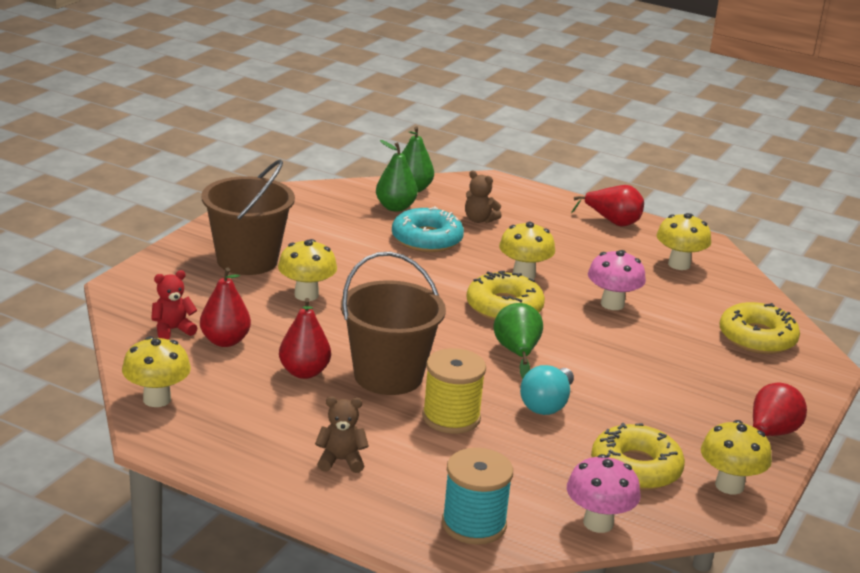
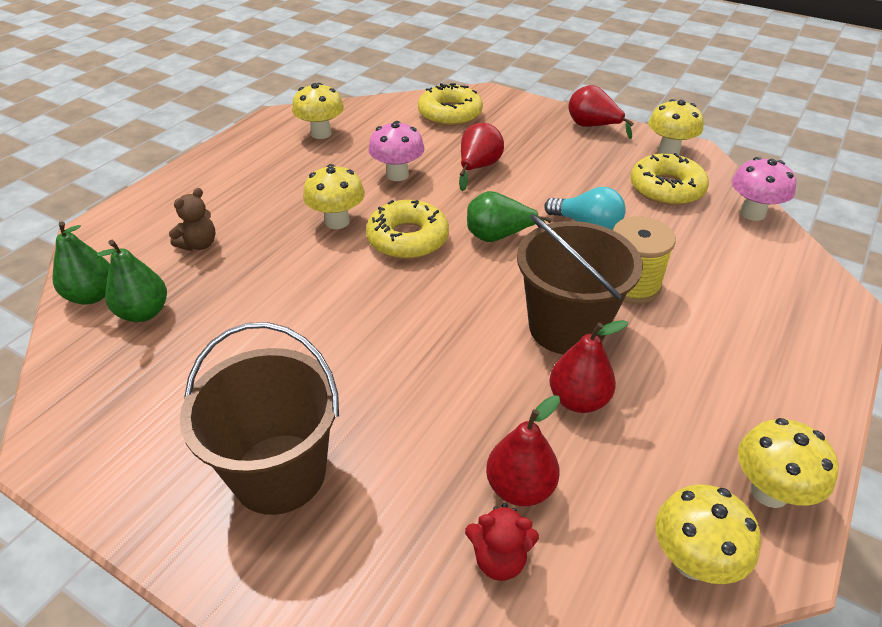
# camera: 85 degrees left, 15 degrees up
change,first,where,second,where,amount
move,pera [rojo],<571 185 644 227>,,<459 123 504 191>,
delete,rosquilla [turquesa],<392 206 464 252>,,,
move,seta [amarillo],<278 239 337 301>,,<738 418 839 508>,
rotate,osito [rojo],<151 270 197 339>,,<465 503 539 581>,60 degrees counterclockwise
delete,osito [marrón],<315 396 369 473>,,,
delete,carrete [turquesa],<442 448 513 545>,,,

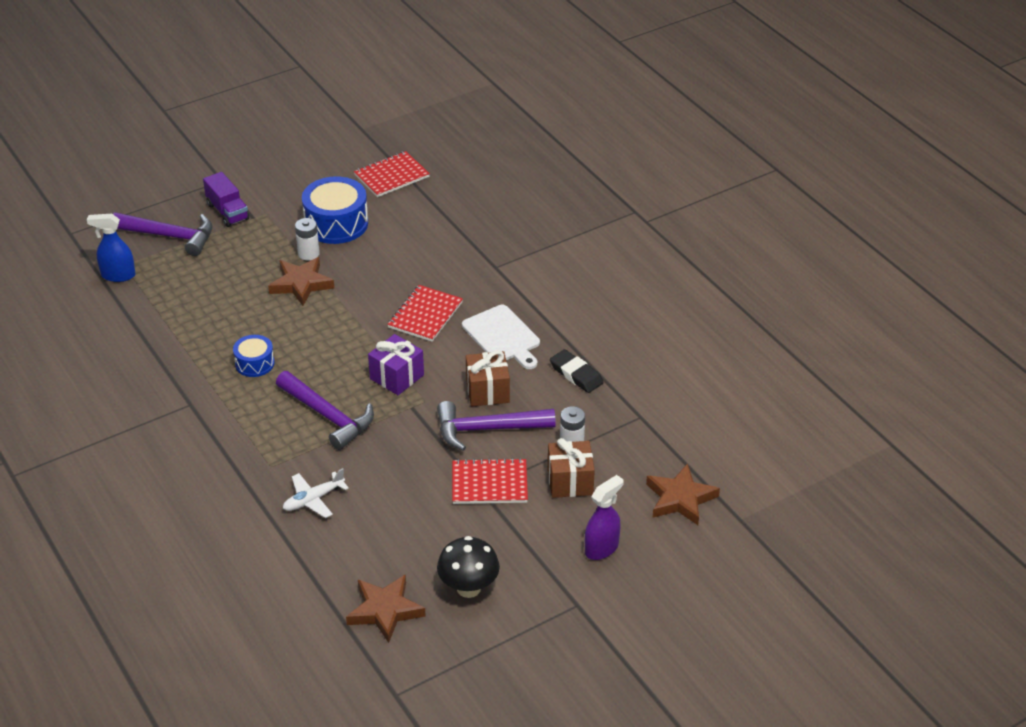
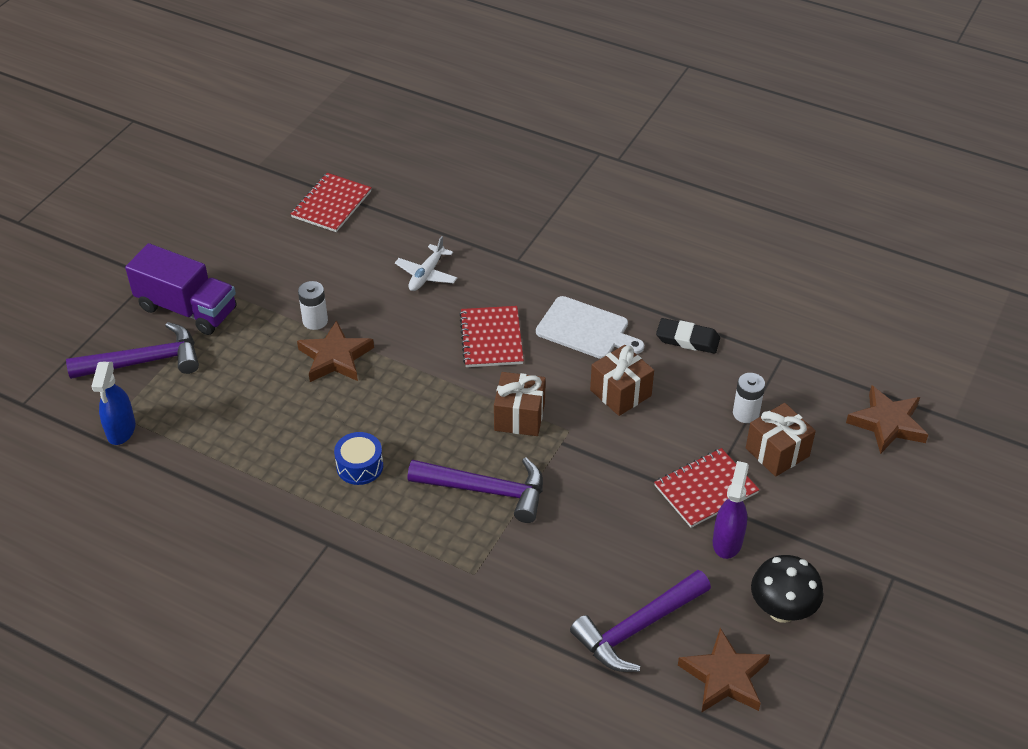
# camera: 30 degrees left, 5 degrees up
change,first,where,second,where,amount
resize,camión [morado],<203 172 249 227>,,<125 243 236 335>,x1.53
delete,tambor [azul],<302 176 368 244>,,,
rotate,pulverizador [azul],<87 214 135 282>,,<91 362 135 445>,60 degrees counterclockwise
recolor,regalo [morado],<368 334 424 395>,regalo [marrón],<494 372 546 436>,
move,martillo [morado],<437 401 556 451>,,<570 570 711 672>,
move,avión [blanco],<283 468 349 518>,,<395 236 457 291>,
move,pulverizador [morado],<585 475 624 560>,,<713 461 749 559>,

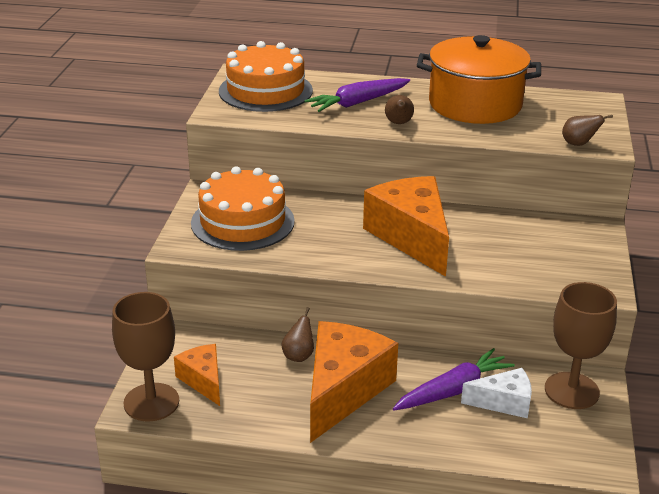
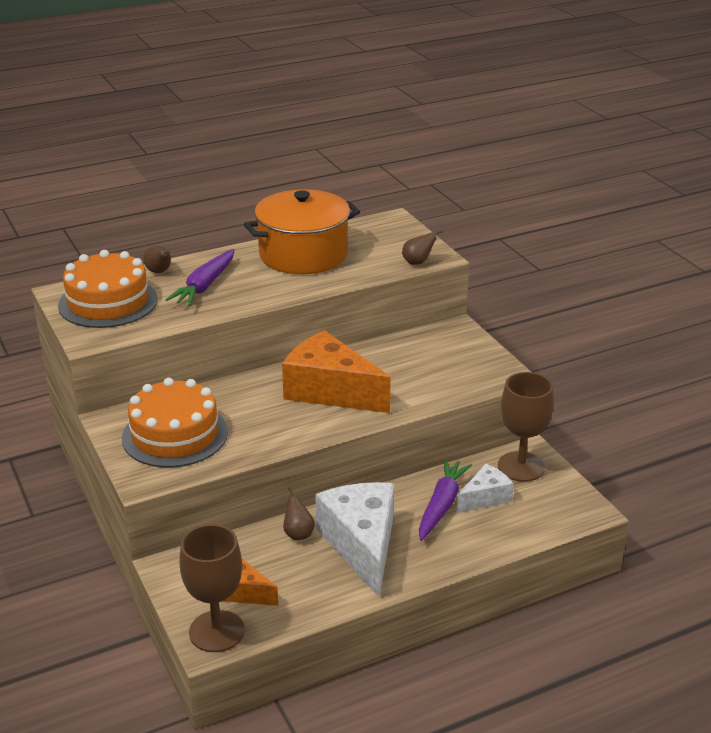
# camera: 35 degrees left, 0 degrees up
change,first,where,second,where,amount
move,pera [marrón],<385 95 414 124>,,<143 246 171 273>,
recolor,queso [naranja],<310 321 398 443>,queso [blanco],<315 482 394 598>,

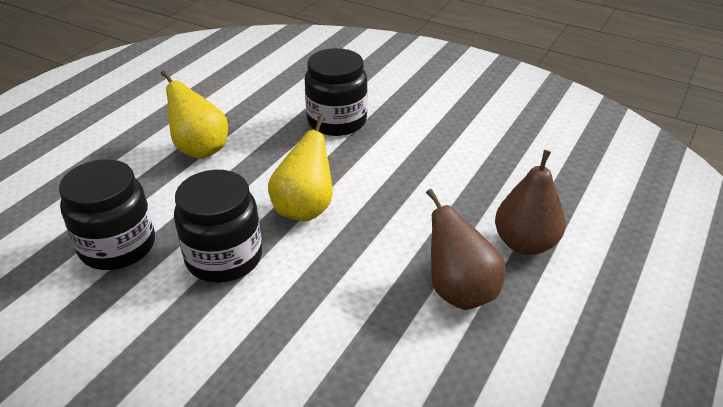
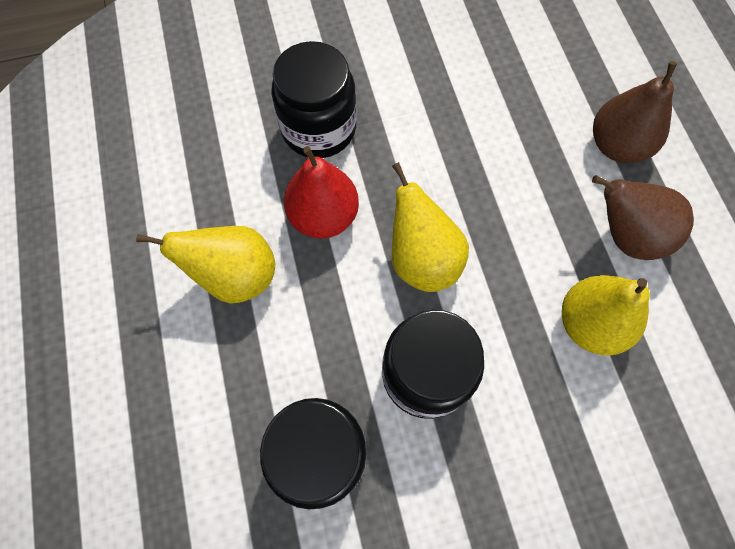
# camera: 45 degrees left, 30 degrees up
change,first,where,second,where,amount
insert,,,pera [rojo],<284 146 359 239>,
insert,,,pera [amarillo],<562 275 650 356>,

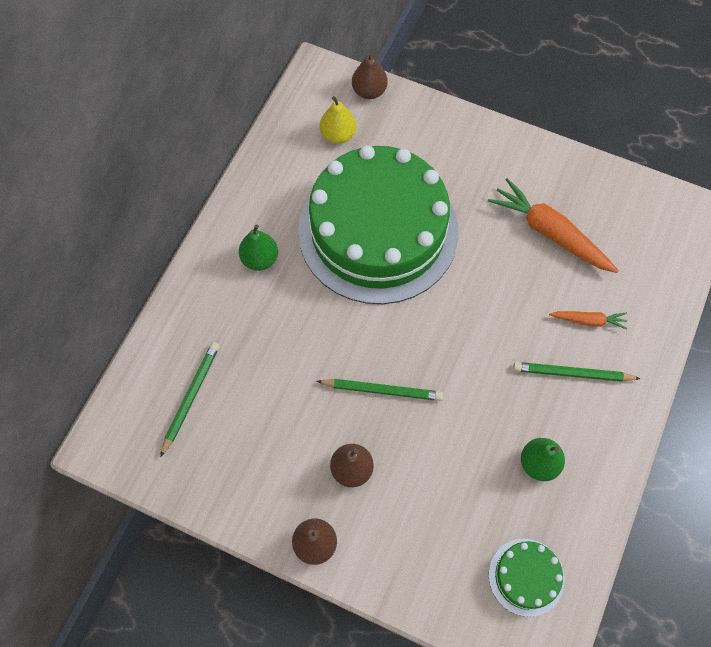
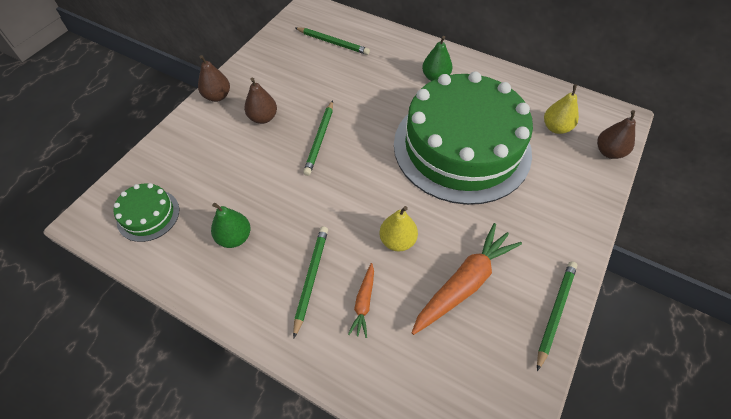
# camera: 95 degrees right, 10 degrees down
change,first,where,second,where,amount
insert,,,pera [amarillo],<380 206 418 251>,
insert,,,lápiz [verde],<537 261 577 371>,

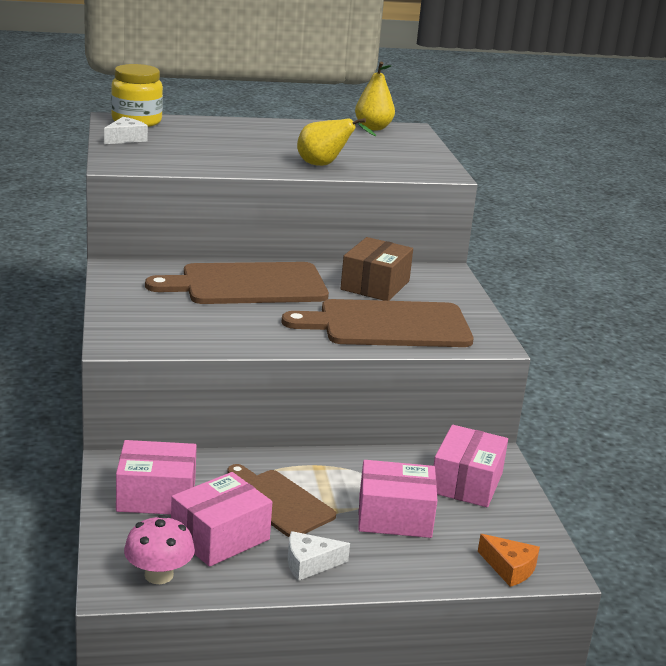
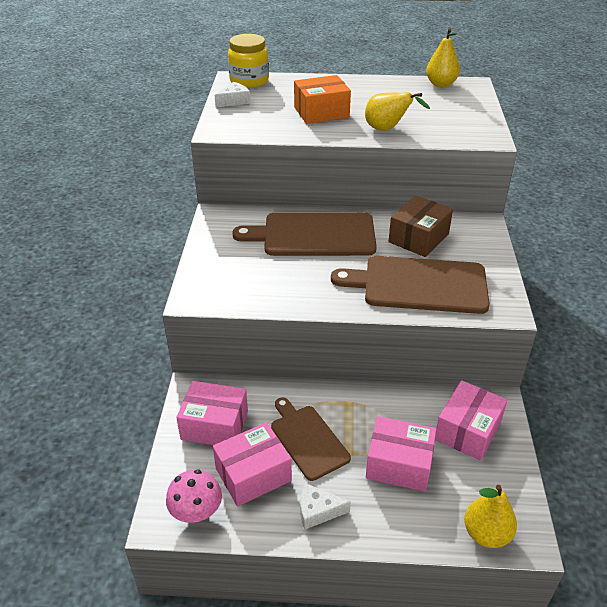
# camera: 15 degrees right, 15 degrees up
change,first,where,second,where,amount
replace,queso [naranja],<478 534 540 587>,pera [amarillo],<464 485 517 548>,
insert,,,caja [naranja],<294 75 351 124>,

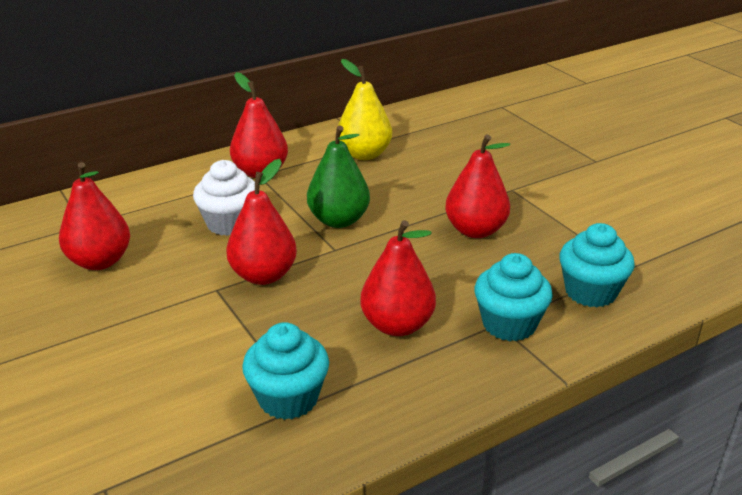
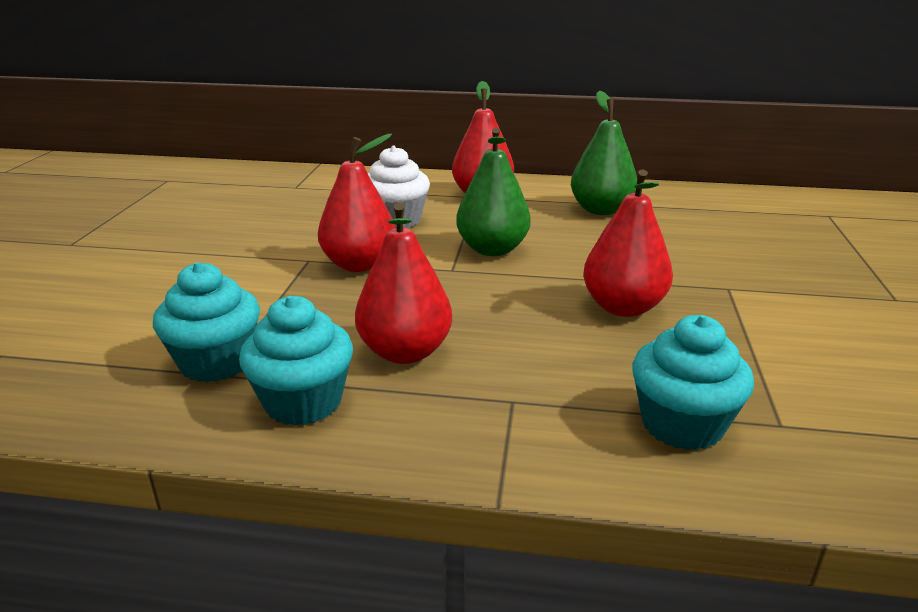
# camera: 40 degrees right, 5 degrees down
change,first,where,second,where,amount
recolor,pera [amarillo],<338 59 392 160>,pera [verde],<571 91 637 215>,
delete,pera [rojo],<59 162 130 270>,,,
move,magdalena [turquesa],<474 253 553 341>,,<239 296 353 426>,

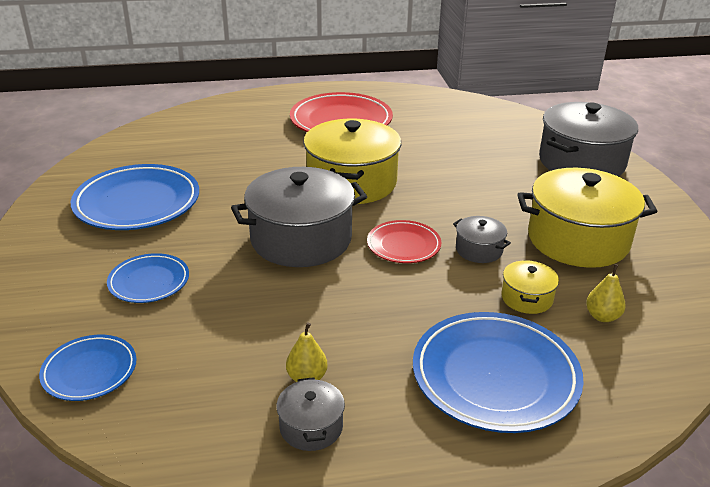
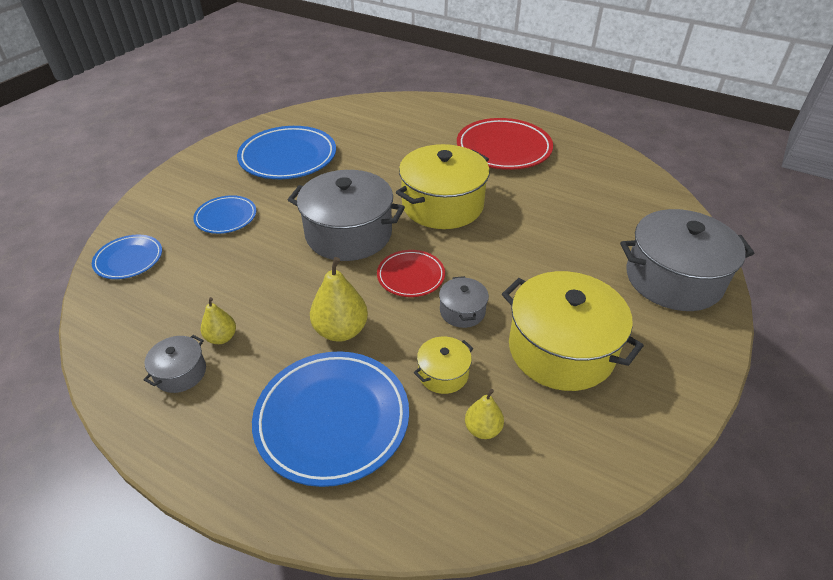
# camera: 40 degrees right, 10 degrees up
change,first,where,second,where,amount
insert,,,pera [amarillo],<310 257 368 342>,

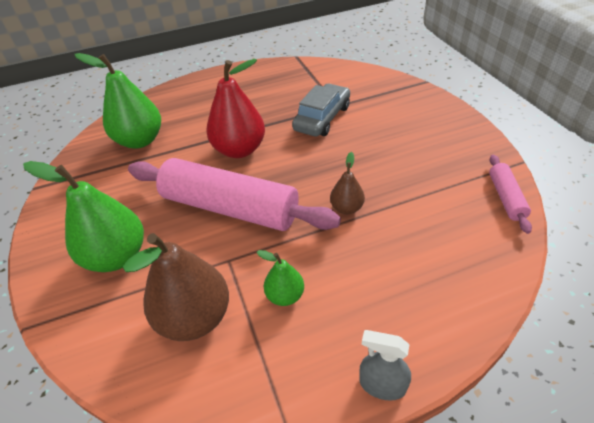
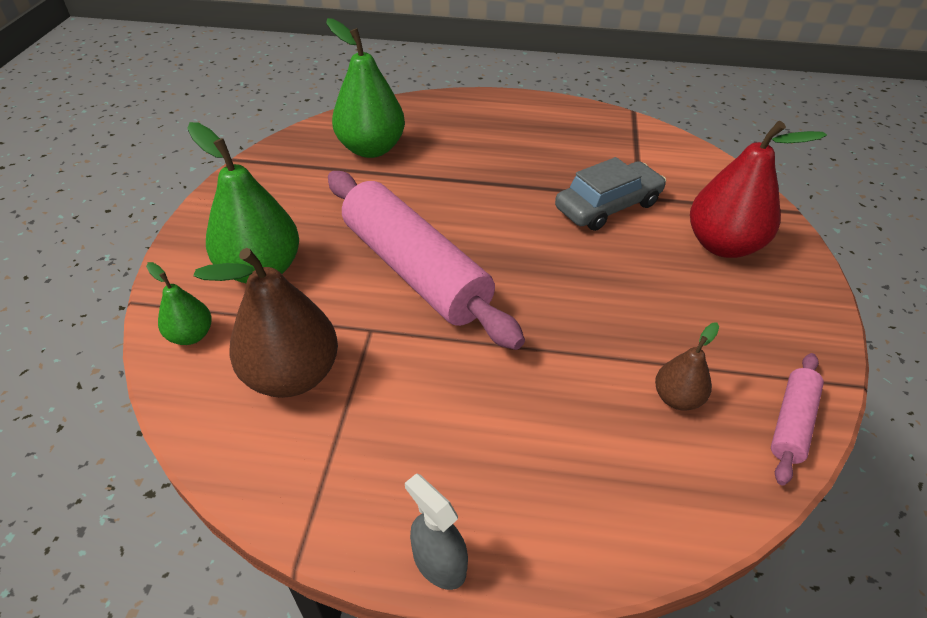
# camera: 25 degrees right, 0 degrees up
change,first,where,second,where,amount
move,pera [rojo],<206 59 265 158>,,<690 121 827 258>,
move,pera [marrón],<330 152 365 214>,,<655 322 719 411>,
move,pera [verde],<257 250 304 306>,,<146 262 212 345>,

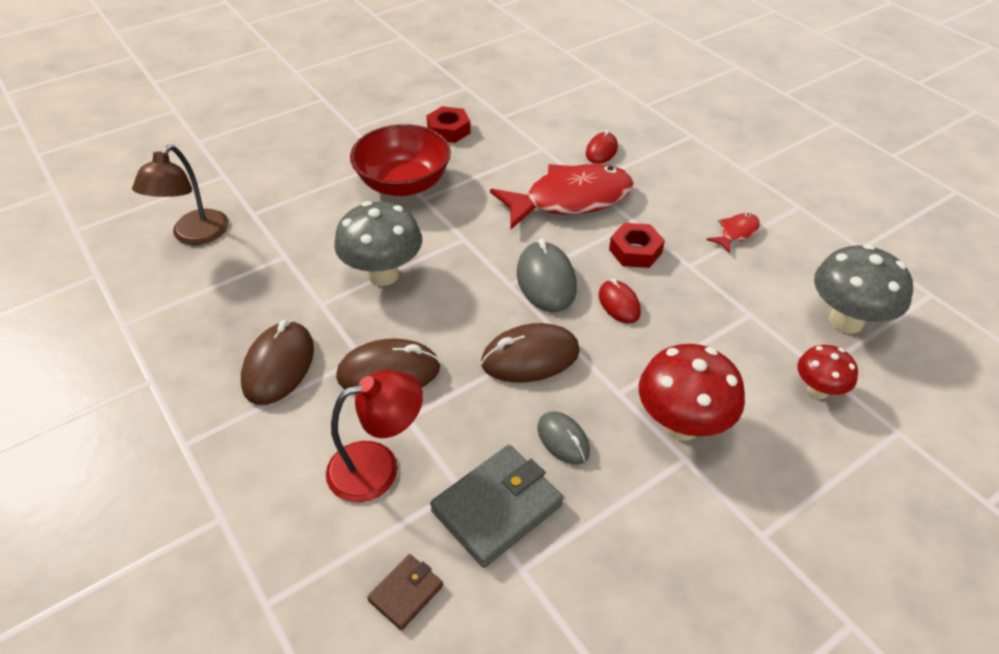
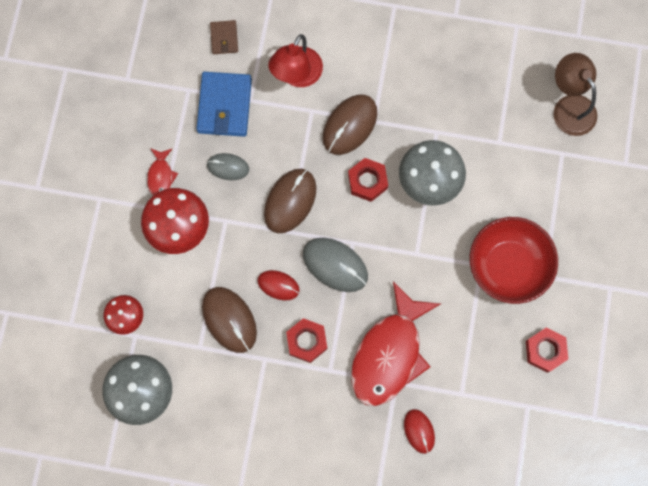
# camera: 135 degrees right, 30 degrees up
change,first,where,second,where,amount
move,pez [rojo],<707 213 760 253>,,<147 148 178 196>,
move,ratón [marrón],<241 320 314 405>,,<202 287 257 353>,
recolor,cartera [gris],<430 445 563 568>,cartera [azul],<196 72 252 137>,
insert,,,tuerca [rojo],<348 158 388 202>,

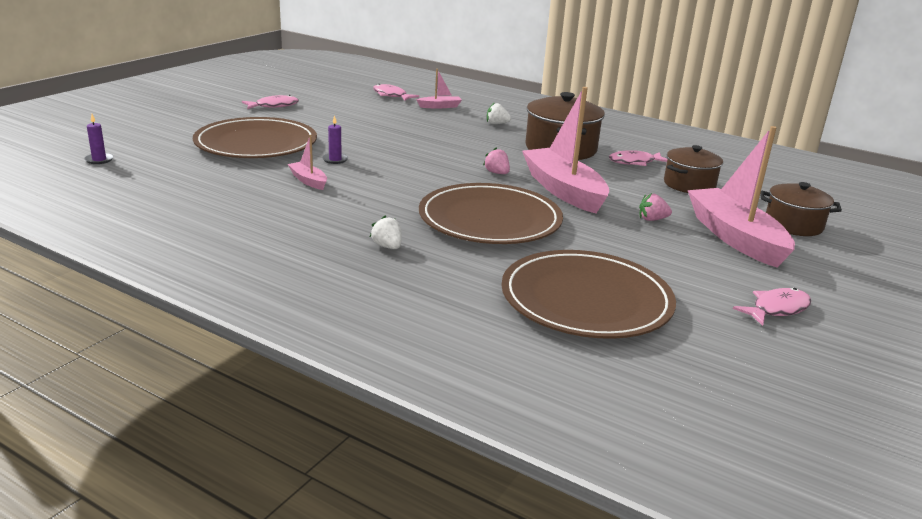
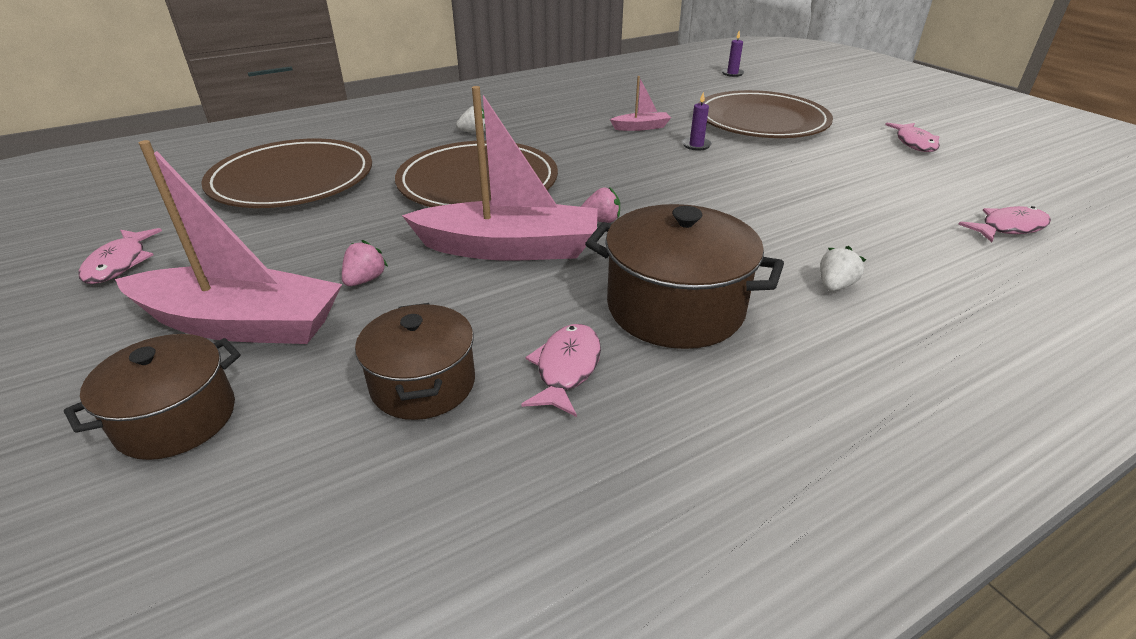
# camera: 120 degrees right, 10 degrees up
change,first,where,second,where,amount
delete,barco [rosa],<416 69 462 109>,,,

